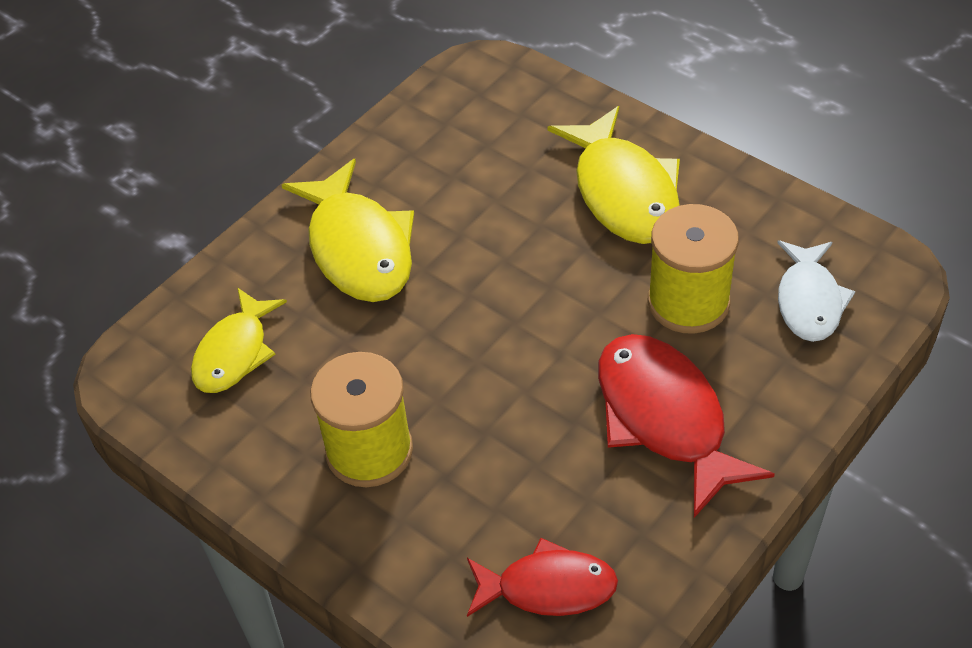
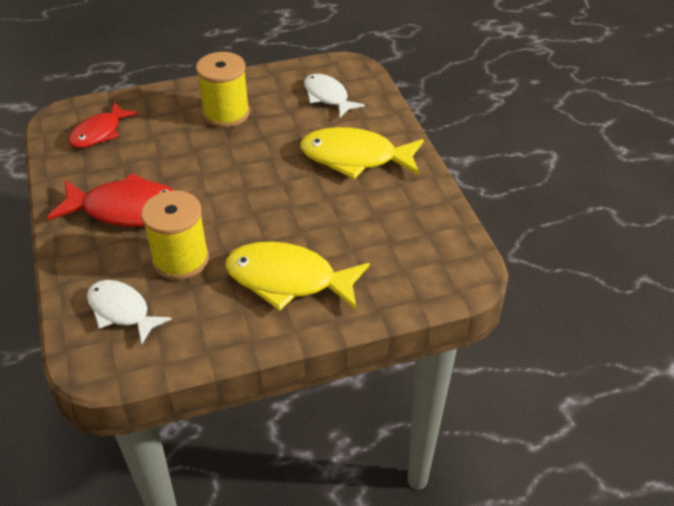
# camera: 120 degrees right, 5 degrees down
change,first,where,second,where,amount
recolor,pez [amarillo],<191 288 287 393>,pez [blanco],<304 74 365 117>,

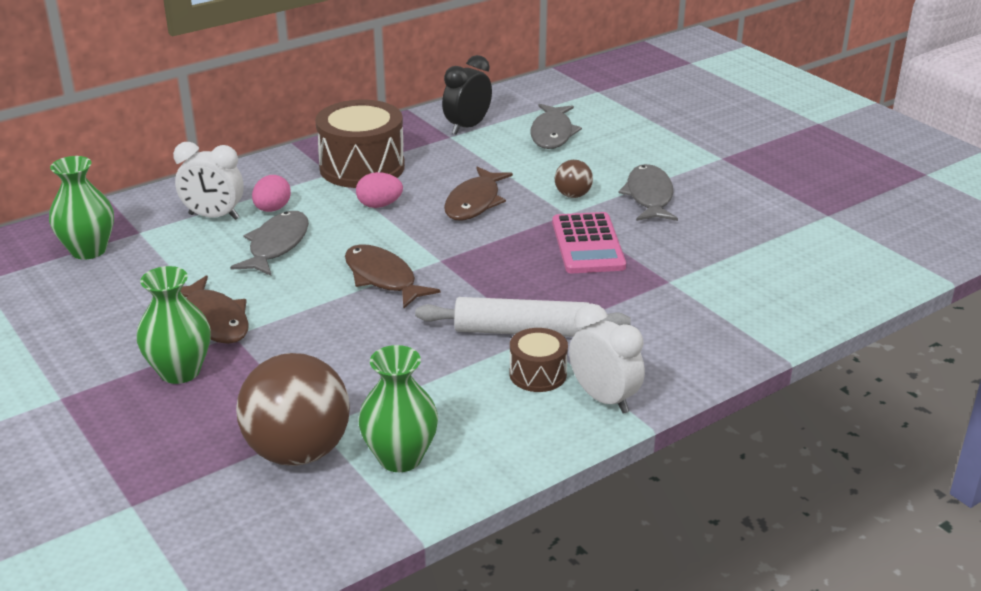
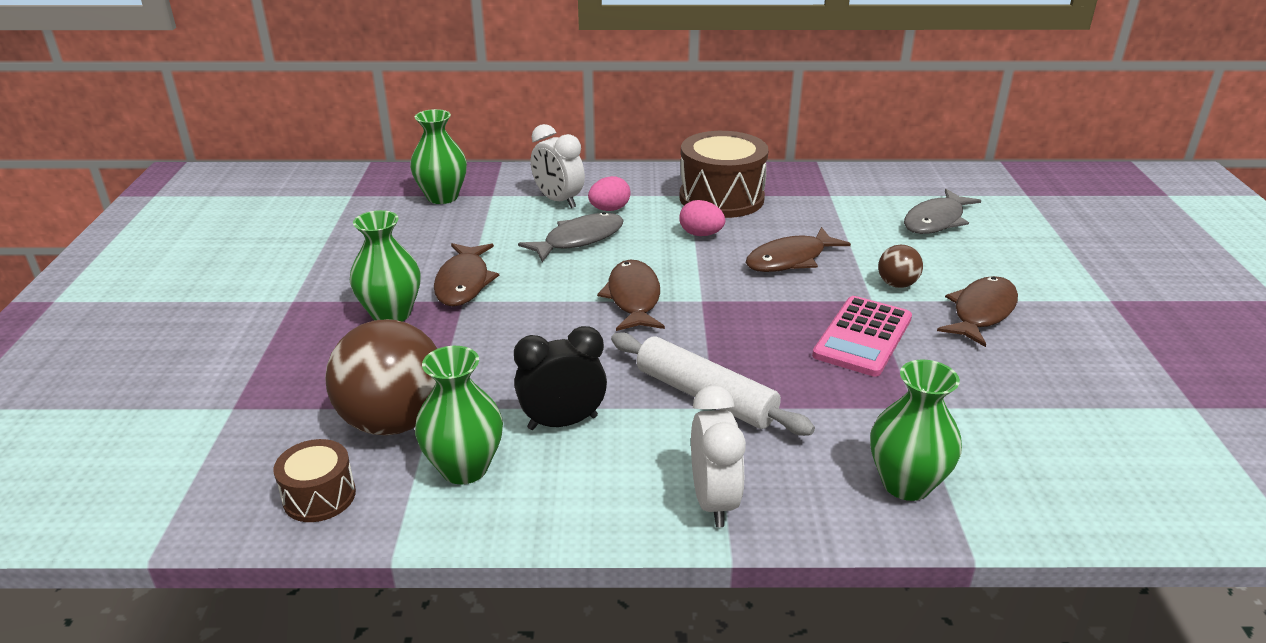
# camera: 35 degrees right, 0 degrees up
change,first,where,second,where,amount
move,despertador [negro],<442 55 492 134>,,<514 326 607 430>,
recolor,pez [gris],<618 164 678 221>,pez [marrón],<937 276 1018 347>,
move,tambor [marrón],<509 328 568 392>,,<273 439 356 522>,
insert,,,florero [verde],<870 360 962 501>,

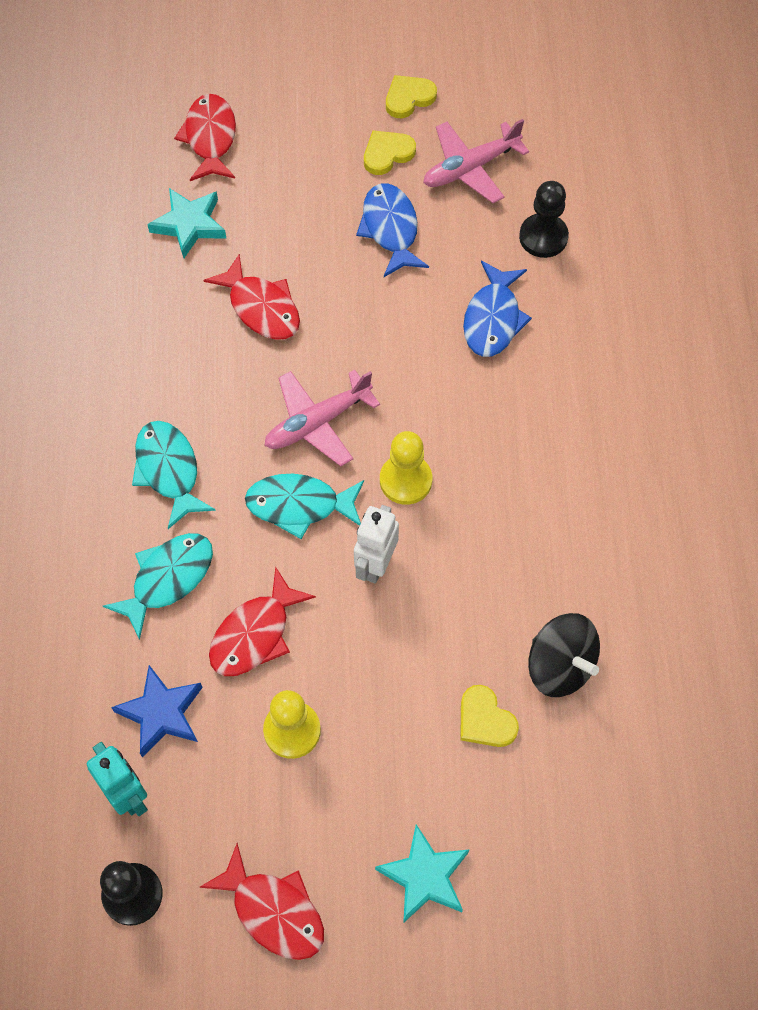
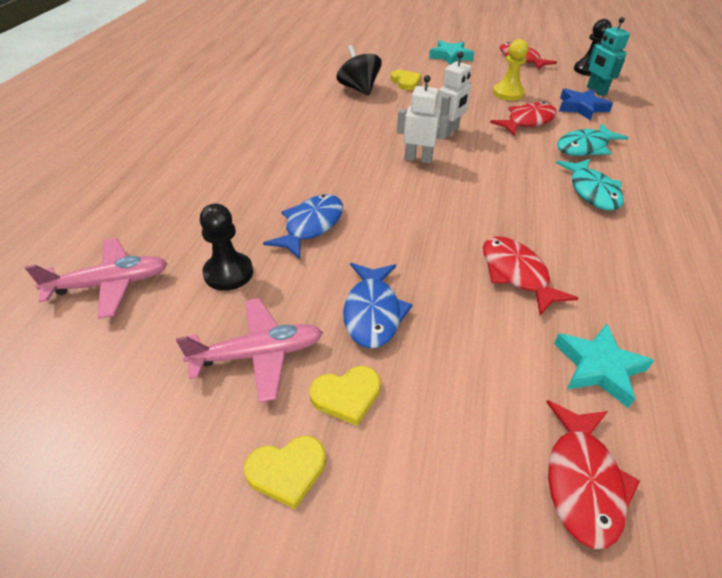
# camera: 165 degrees left, 20 degrees down
change,first,where,second,where,amount
move,avión [rosa],<264 370 380 466>,,<25 238 168 319>,
replace,peón [amarillo],<380 431 432 505>,robot [blanco],<397 75 449 163>,
delete,pez [turquesa],<245 474 364 539>,,,

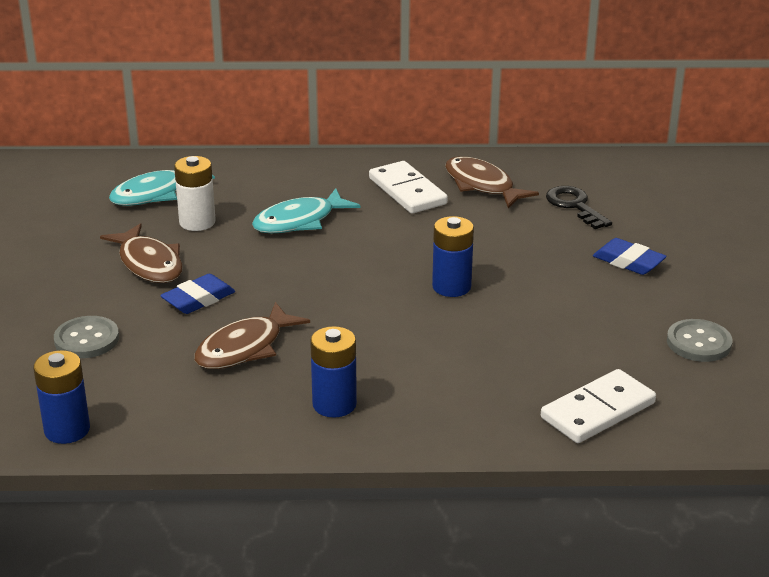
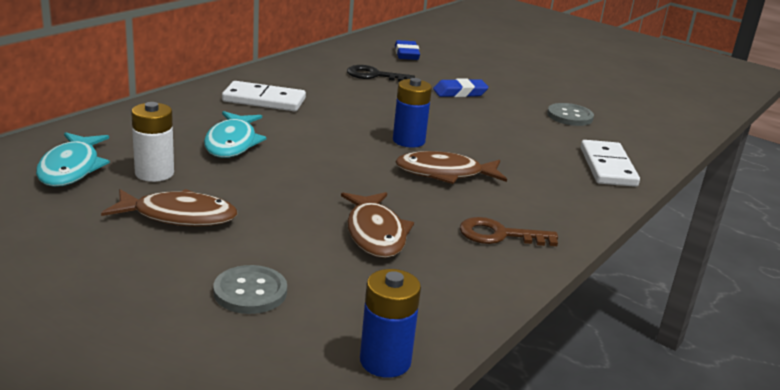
# camera: 55 degrees left, 5 degrees down
change,first,where,second,where,amount
move,pez [marrón],<445 157 539 208>,,<395 151 507 184>,
move,goma de borrar [azul],<160 274 235 314>,,<395 40 420 60>,
replace,pila [azul],<310 326 357 418>,llave [marrón],<460 217 558 246>,

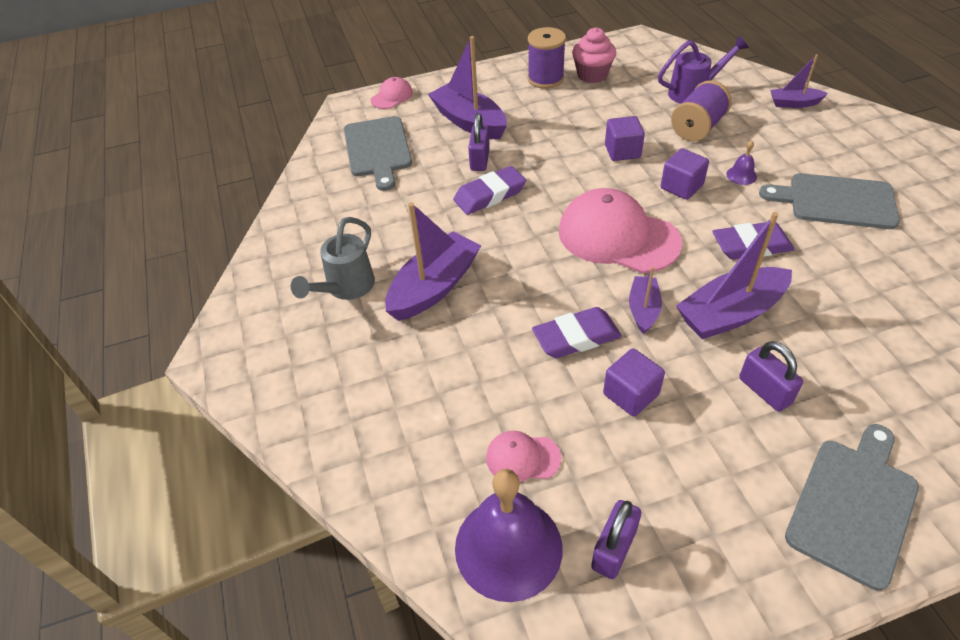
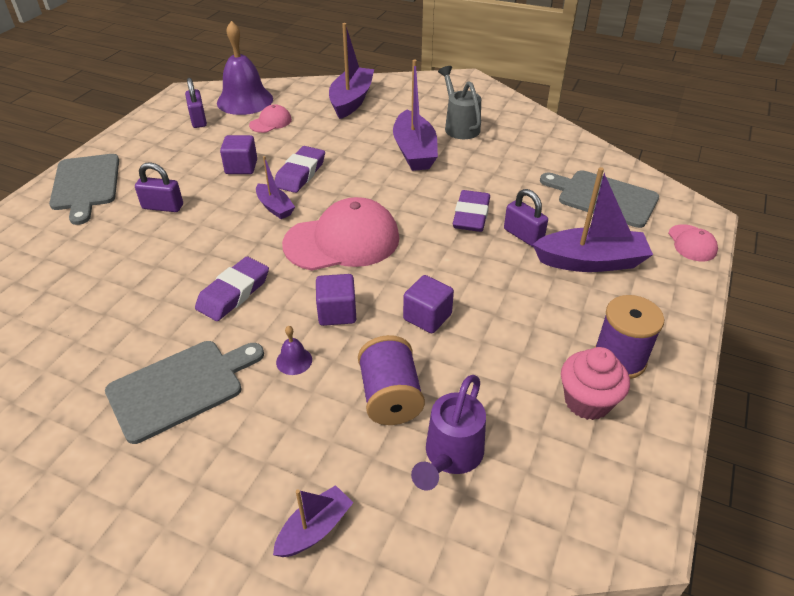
# camera: 130 degrees right, 5 degrees down
change,first,where,second,where,amount
move,barco [morado],<676 212 792 339>,,<329 23 374 119>,

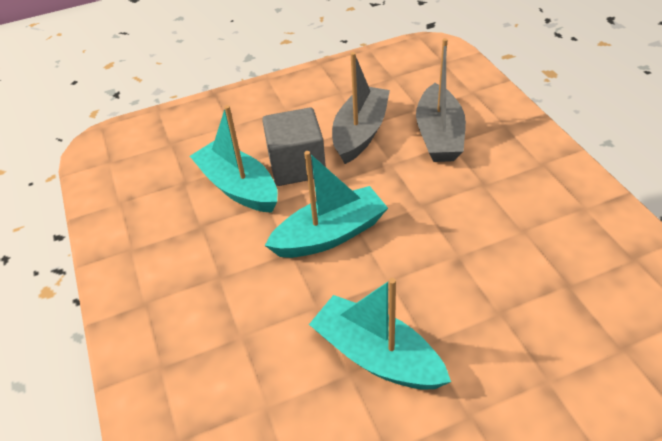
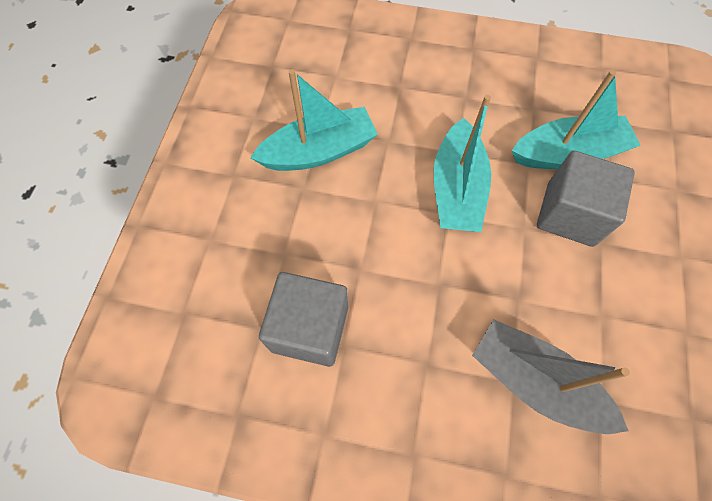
# camera: 120 degrees right, 20 degrees up
change,first,where,second,where,amount
delete,barco [gris],<332 52 390 164>,,,
insert,,,cubo [gris],<259 272 348 367>,

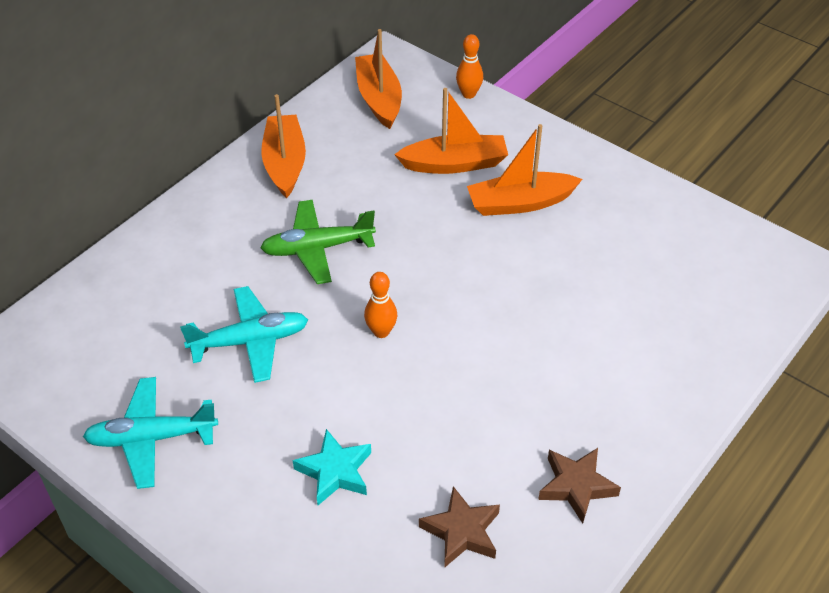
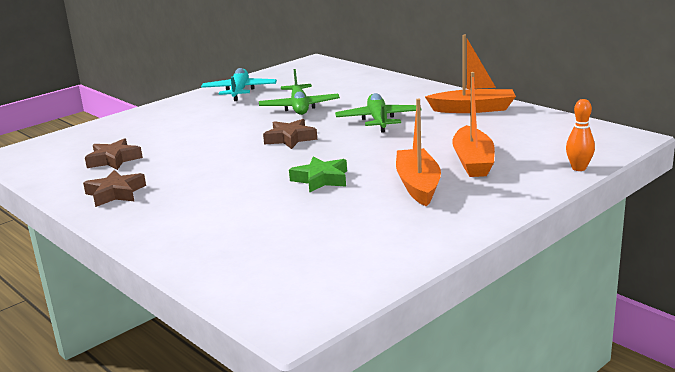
# camera: 100 degrees right, 25 degrees down
change,first,where,second,where,amount
delete,barco [naranja],<355 29 402 129>,,,
replace,bolo [naranja],<364 272 397 338>,estrella [marrón],<263 119 317 149>,
recolor,avión [turquesa],<180 286 308 383>,avión [verde],<259 69 340 115>,
delete,estrella [turquesa],<293 429 371 505>,,,
insert,,,estrella [verde],<289 156 347 193>,

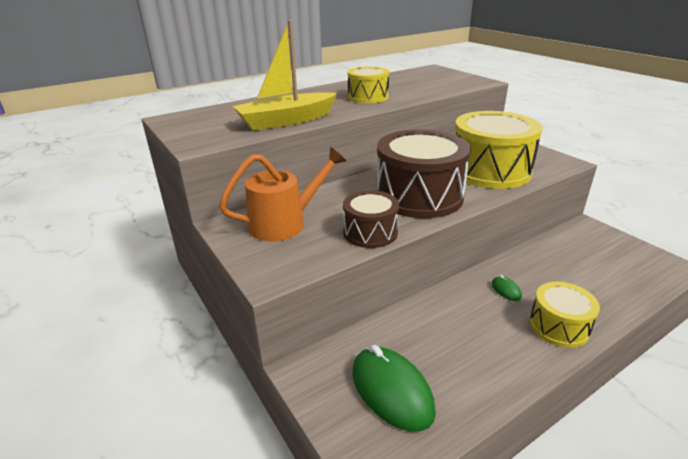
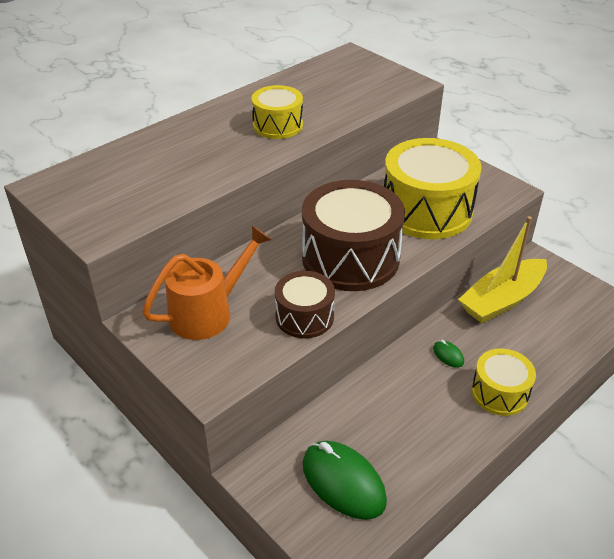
# camera: 10 degrees left, 10 degrees up
change,first,where,second,where,amount
move,barco [amarillo],<232 20 337 131>,,<458 216 547 323>,

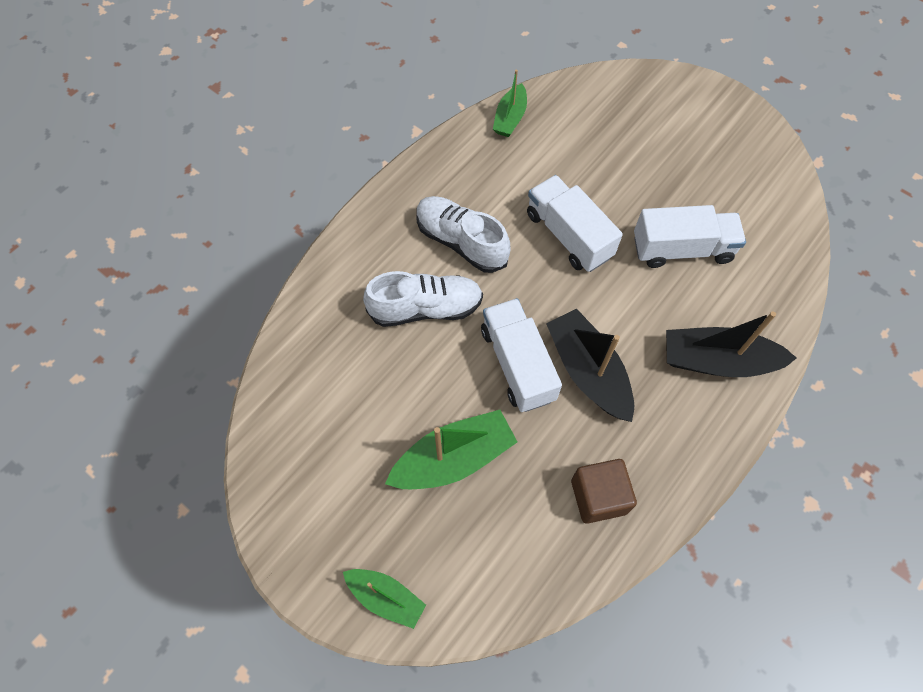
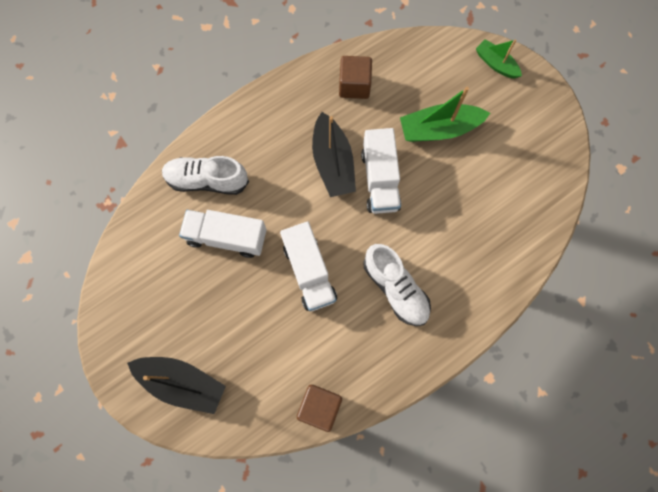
# camera: 165 degrees left, 10 degrees up
change,first,where,second,where,amount
replace,barco [verde],<493 70 527 137>,cubo [marrón],<297 385 342 432>,
move,zapato [blanco],<363 271 483 327>,,<162 156 249 195>,
move,barco [negro],<666 312 797 377>,,<127 357 226 414>,

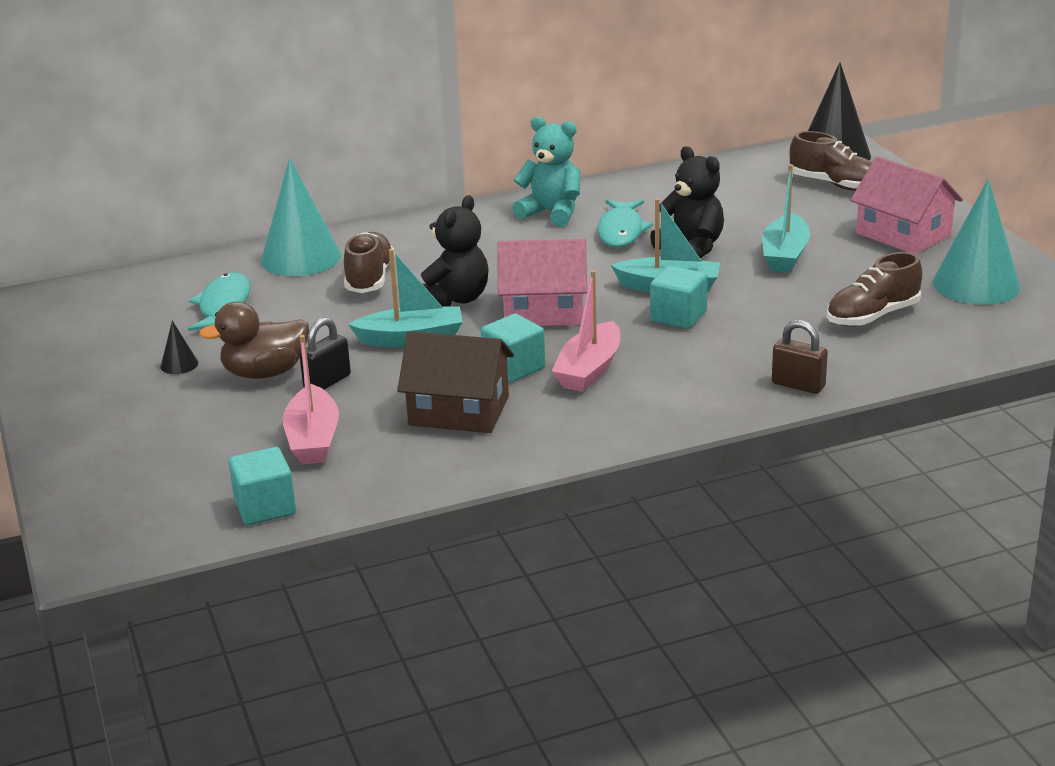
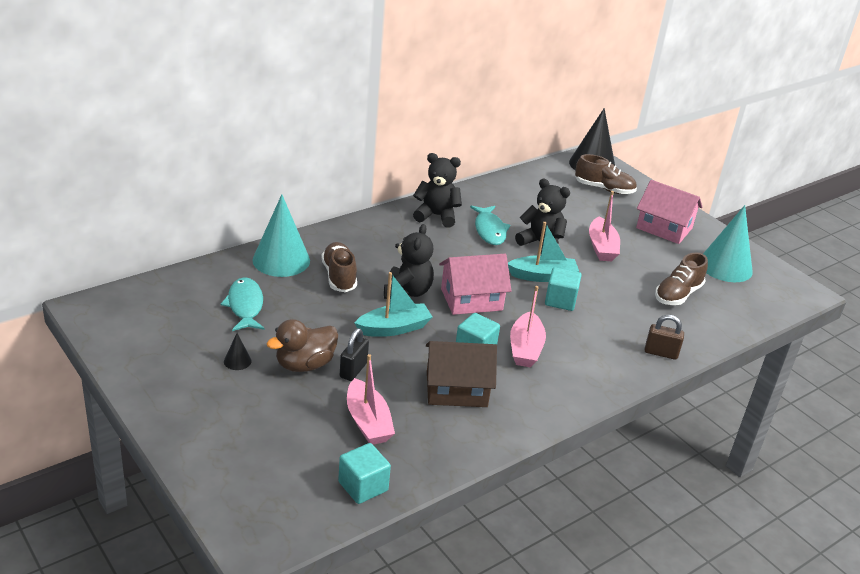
# camera: 20 degrees left, 5 degrees up
change,first,where,second,where,amount
recolor,osito [turquesa],<512 116 580 227>,osito [negro],<413 153 462 228>,
recolor,barco [turquesa],<762 164 810 273>,barco [rosa],<589 191 620 261>,

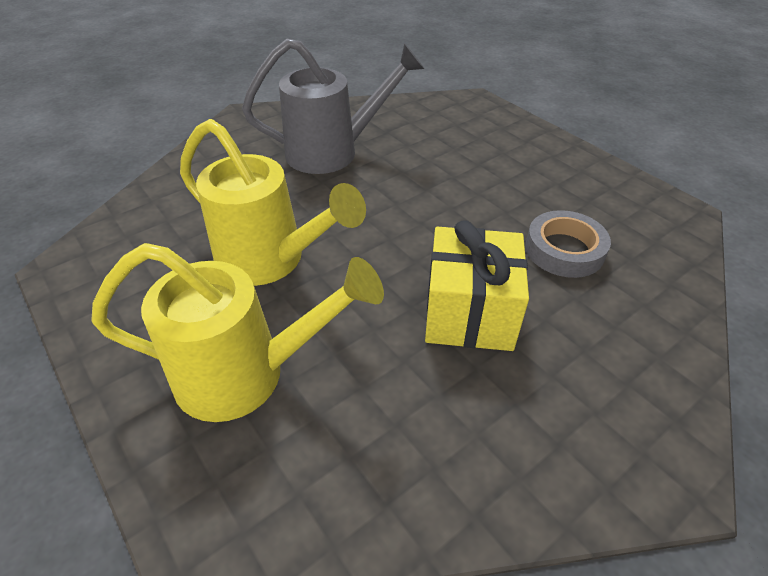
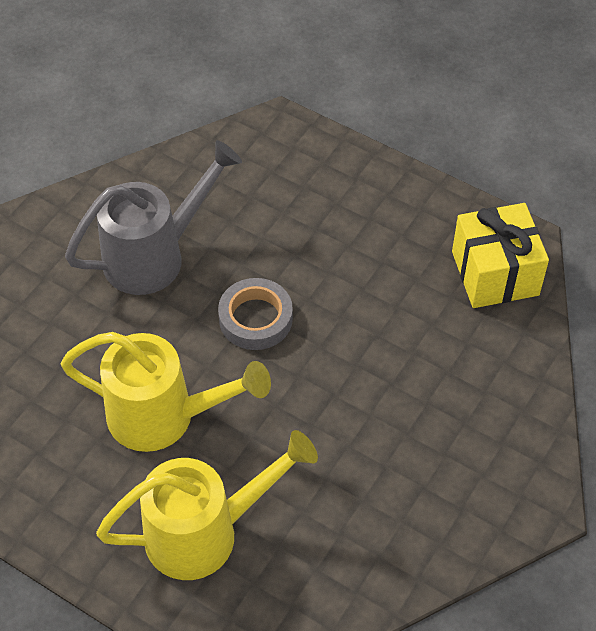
# camera: 20 degrees left, 10 degrees up
change,first,where,second,where,amount
move,cinta adhesiva [gris],<525 210 611 278>,,<218 278 293 350>,
move,regalo [amarillo],<425 220 529 351>,,<452 203 549 308>,

